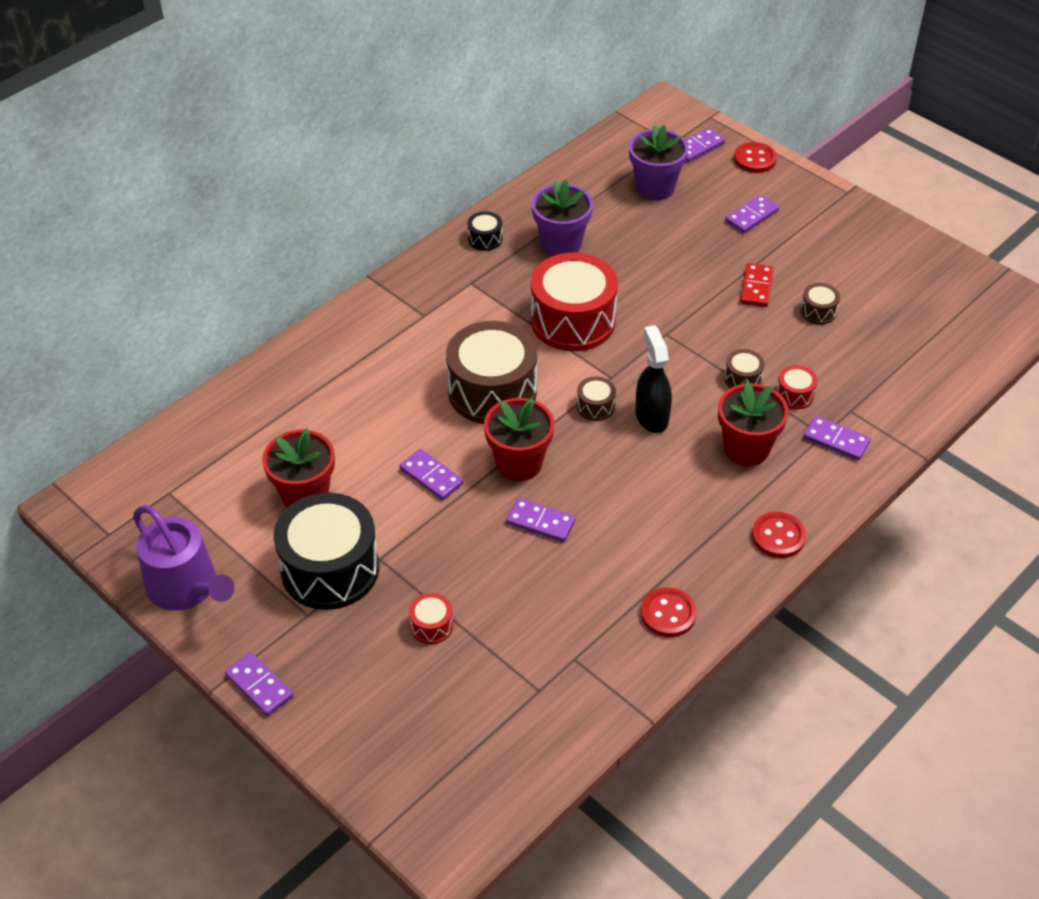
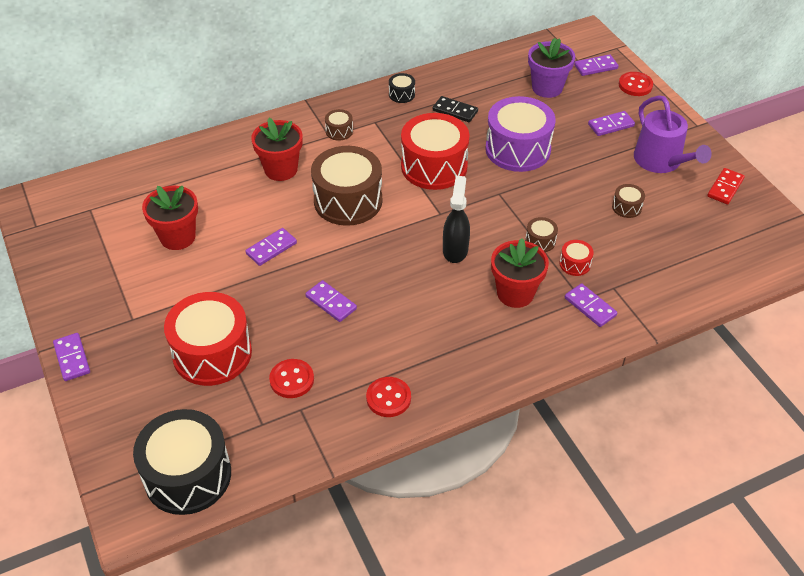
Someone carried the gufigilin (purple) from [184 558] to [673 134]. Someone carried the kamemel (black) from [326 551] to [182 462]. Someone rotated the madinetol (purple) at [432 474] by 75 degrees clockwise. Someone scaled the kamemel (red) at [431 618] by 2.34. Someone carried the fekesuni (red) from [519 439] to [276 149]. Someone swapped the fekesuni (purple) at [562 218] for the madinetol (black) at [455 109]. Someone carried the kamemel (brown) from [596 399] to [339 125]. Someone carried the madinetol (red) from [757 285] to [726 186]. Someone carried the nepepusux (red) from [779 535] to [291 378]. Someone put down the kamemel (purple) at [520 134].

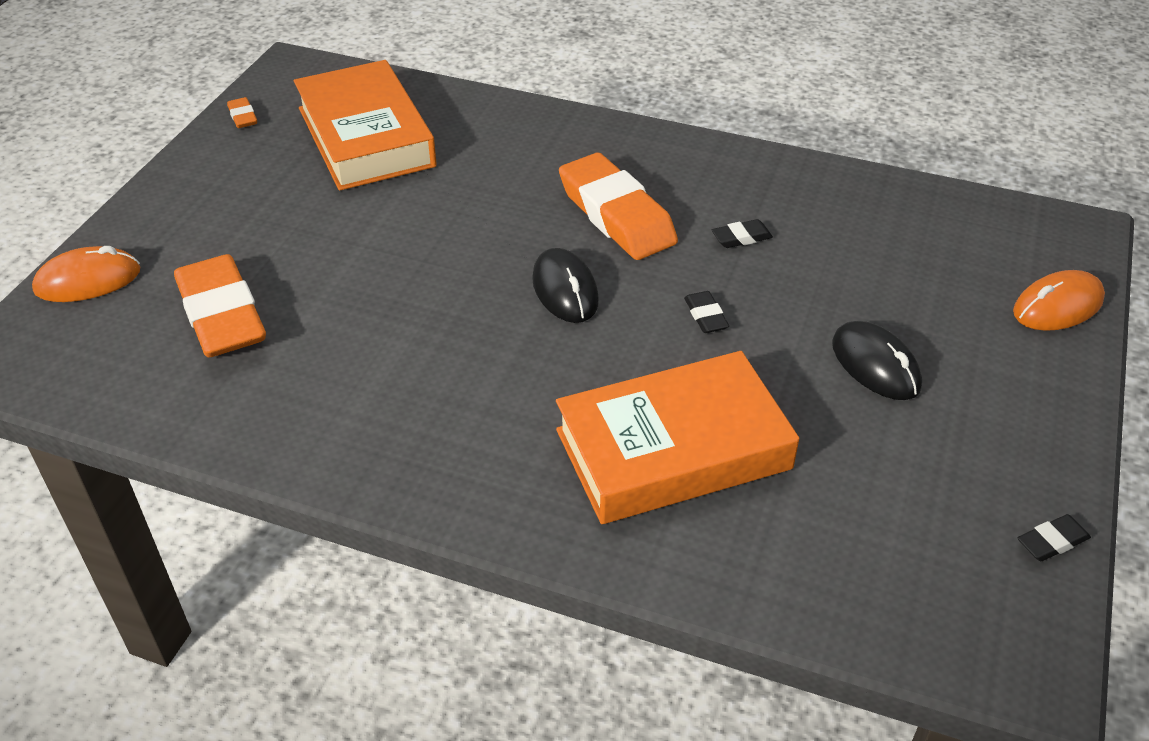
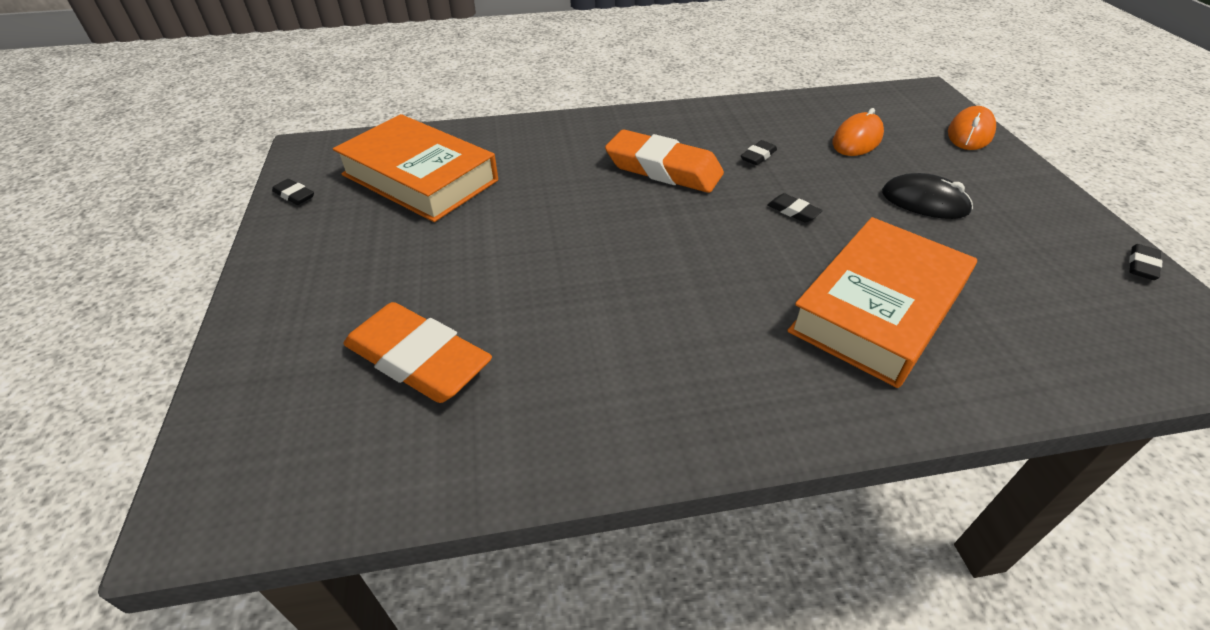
Someone carried the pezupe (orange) from [86 274] to [858 132]. Someone repainted the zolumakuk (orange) at [242 112], which became the zolumakuk (black) at [293 192]. Someone took away the pezupe (black) at [565 285].

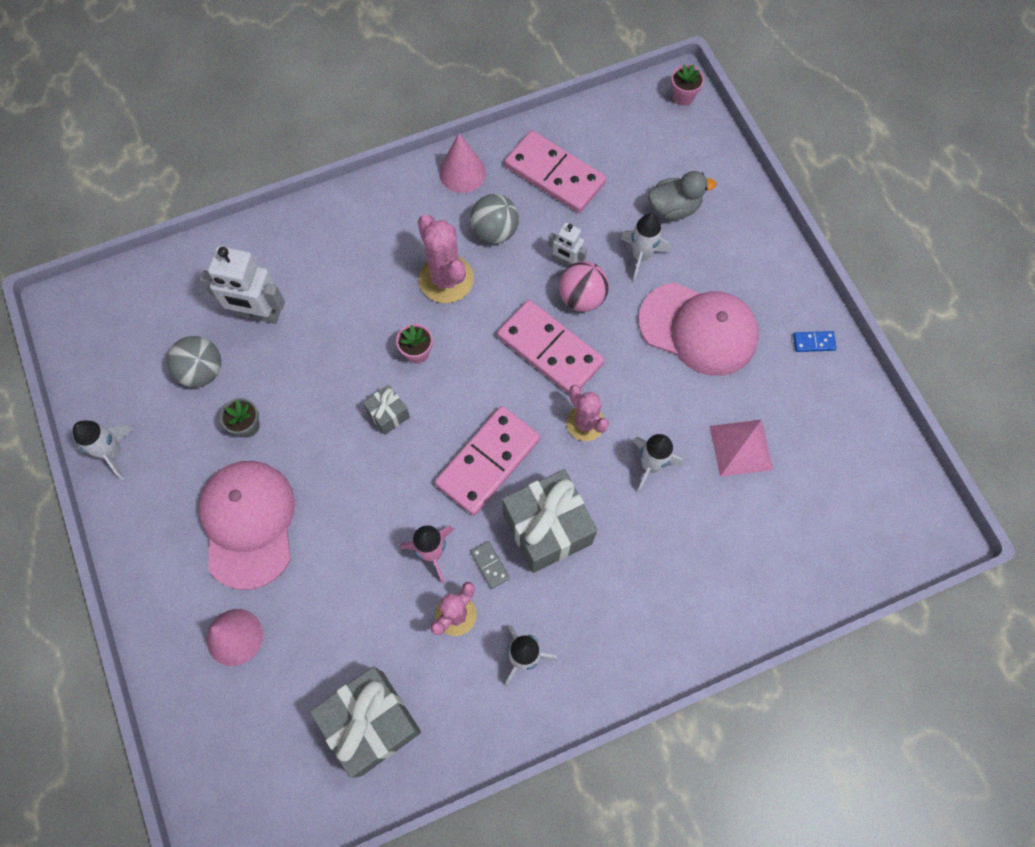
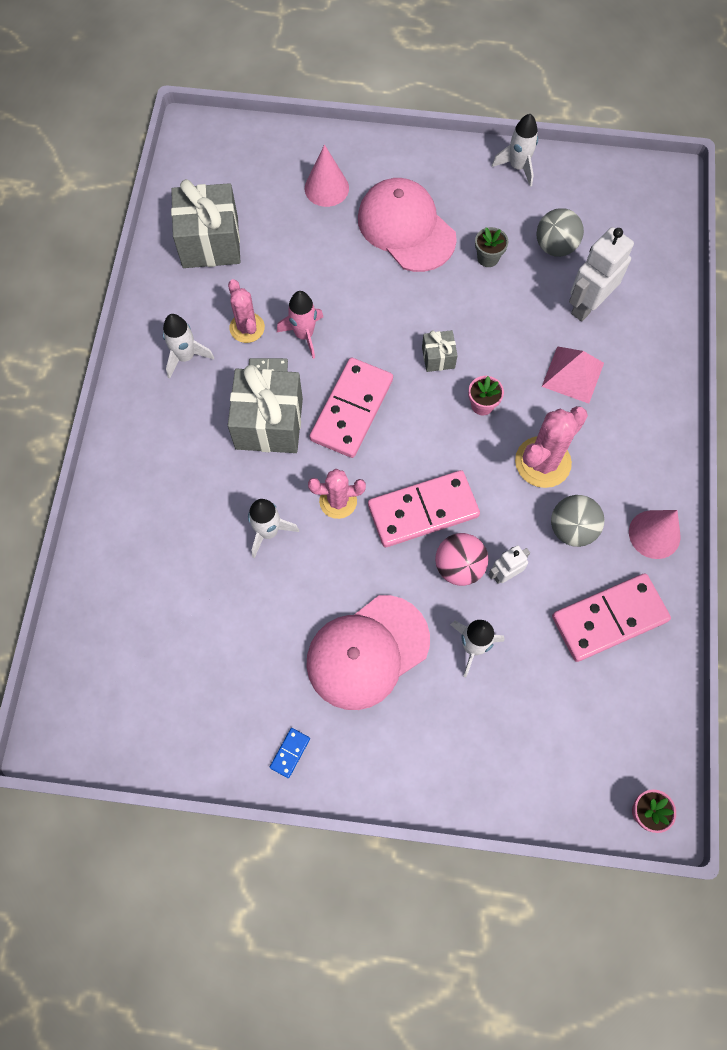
Someone rotated the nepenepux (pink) at [246 525] by 150 degrees counterclockwise. Someone rotated the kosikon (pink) at [446 258] by 45 degrees counterclockwise. Someone rotated the madinetol (pink) at [487 460] by 45 degrees clockwise. Someone took away the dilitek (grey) at [682 195]. Someone carried the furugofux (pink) from [741 448] to [573 375].

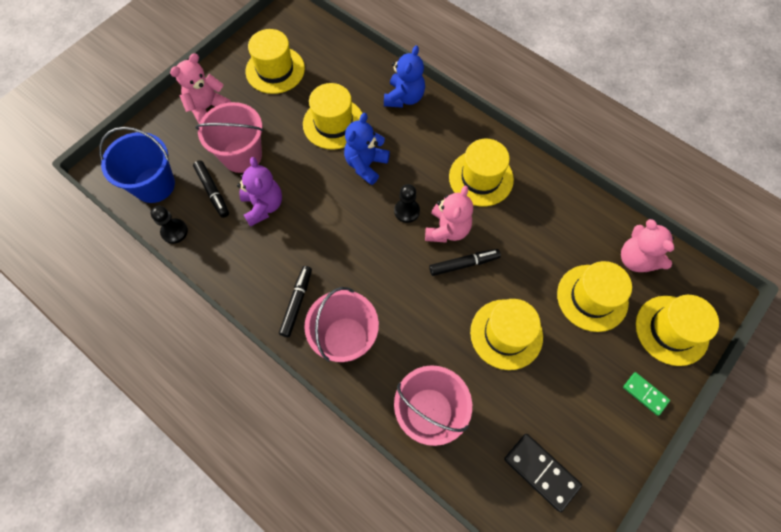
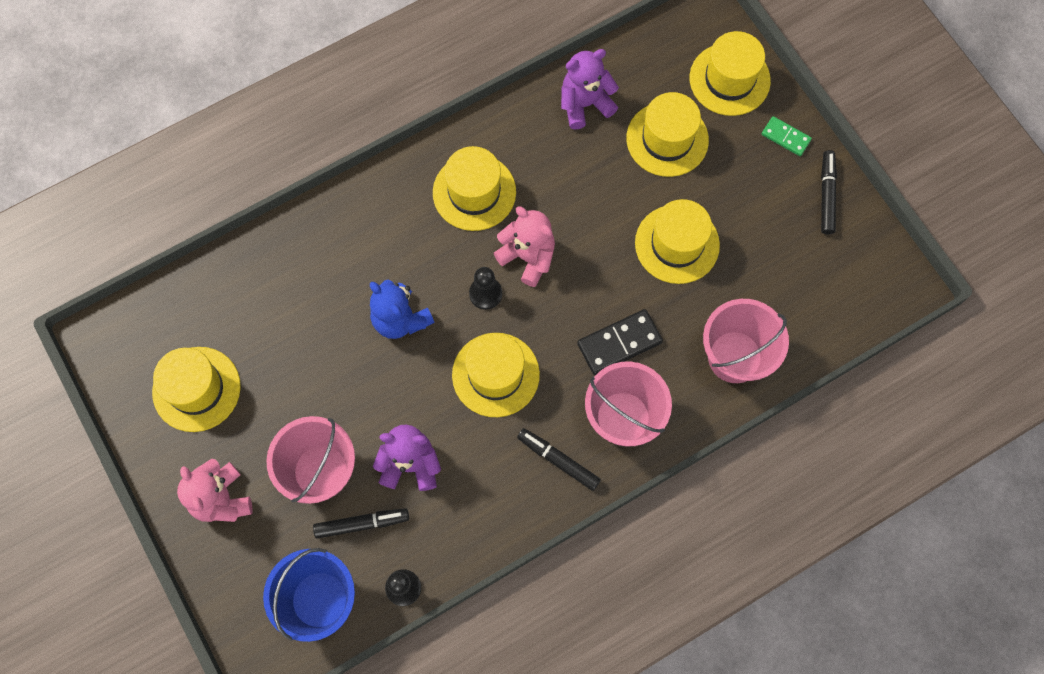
Someone carried the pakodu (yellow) from [332 116] to [496 375]. Someone took away the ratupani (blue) at [404 76]. Someone carried the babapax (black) from [465 262] to [829 192]. Someone carried the madinetol (black) from [543 473] to [620 342]. Someone took away the ratupani (pink) at [647 245]. Someone rotated the madinetol (green) at [646 394] by 60 degrees clockwise. Someone put down the ratupani (purple) at [590 89].

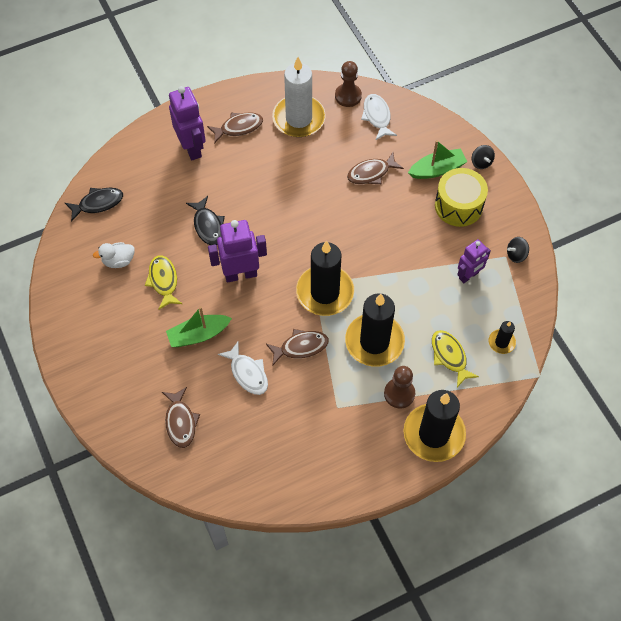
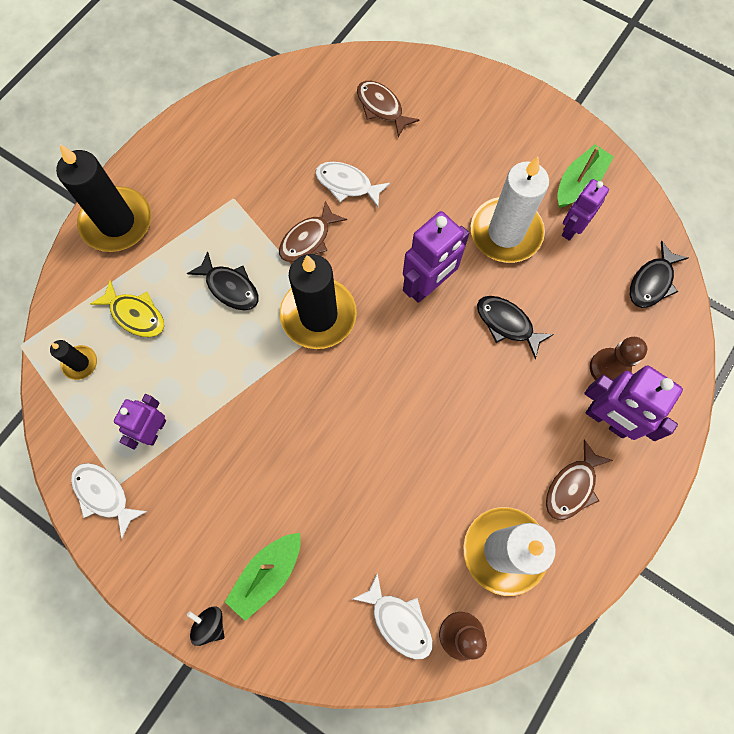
Someone swapped the dilitek (white) at [114 255] for the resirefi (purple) at [585 210]. Someone swapped the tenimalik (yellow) at [163 282] for the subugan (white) at [510 210]. Someone carried the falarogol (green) from [199 326] to [585 176]. Someone swapped the subugan (black) at [375 330] for the tenimalik (black) at [223 280]. Someone took away the tenimalik (brown) at [375 168]. Someone carried the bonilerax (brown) from [399 387] to [618 358]. Someone took away the kamemel (yellow) at [461 197]. Someone swapped the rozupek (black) at [518 250] for the tenimalik (white) at [109 501].

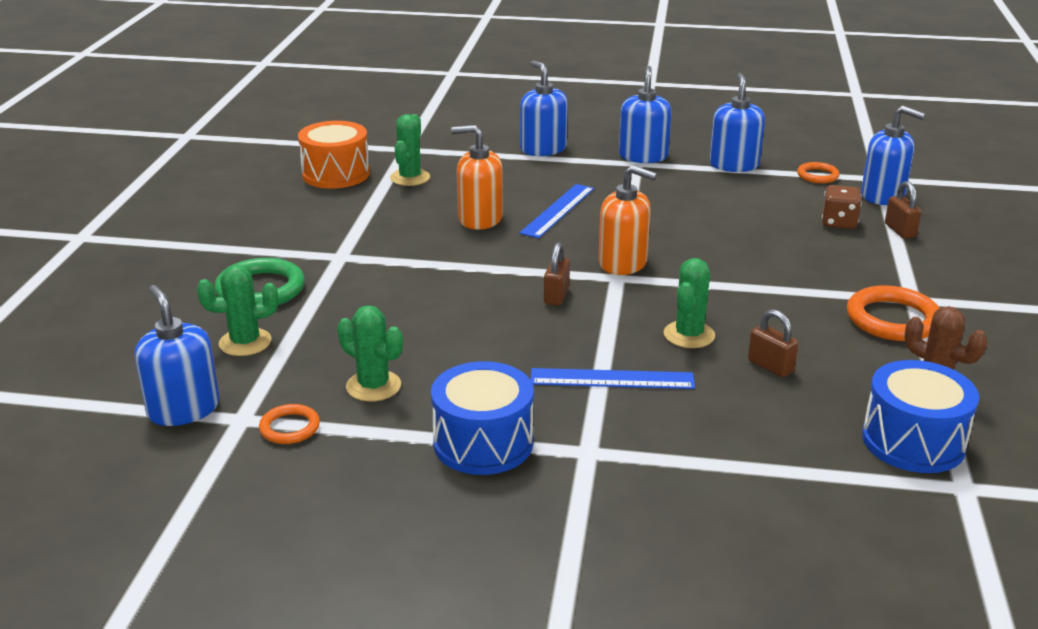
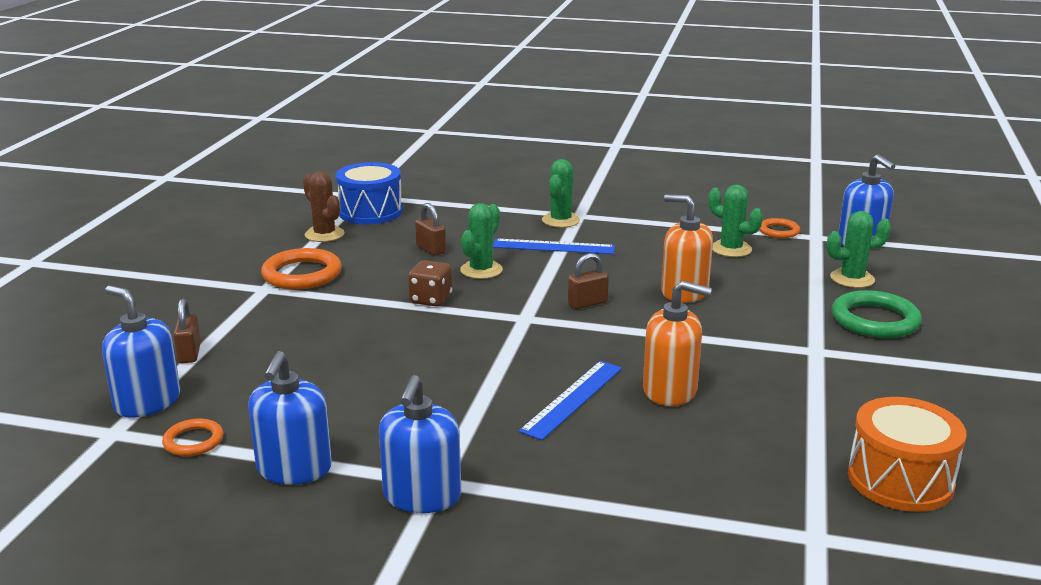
Someone carried the kosikon (green) from [410 150] to [561 193]. Someone took away the kamemel (blue) at [482 418]. Someone took away the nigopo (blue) at [544 108]. Someone rotated the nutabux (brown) at [557 274] by 45 degrees clockwise. Someone carried the nigopo (orange) from [627 220] to [687 249]. Someone carried the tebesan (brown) from [842 207] to [430 283].

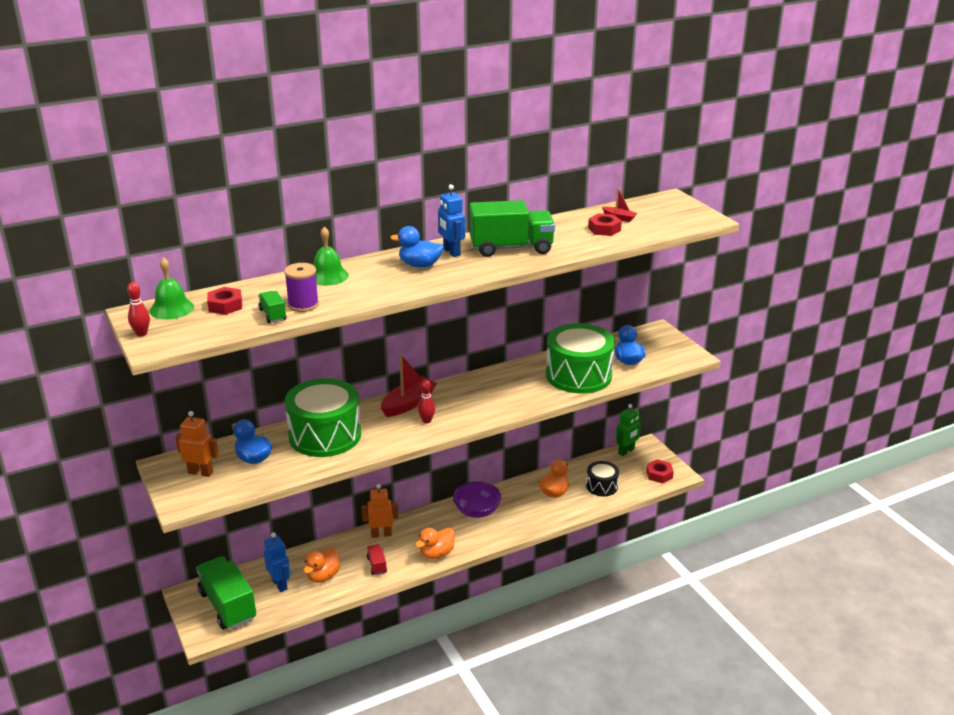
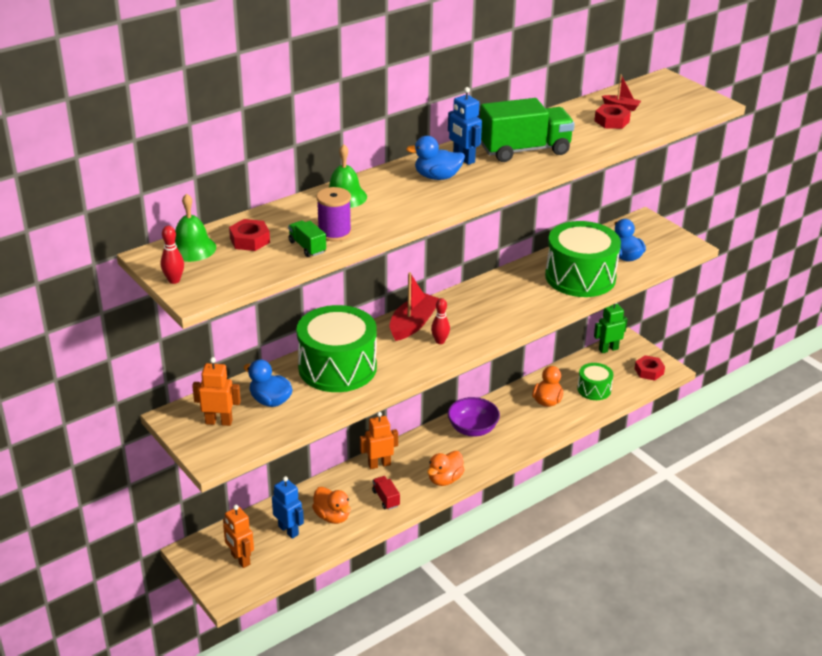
Someone swapped the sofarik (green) at [226 592] for the resirefi (orange) at [238 536]. Someone rotated the dilitek (orange) at [322 565] by 60 degrees counterclockwise. Someone repainted the kamemel (black) at [602 478], which became the kamemel (green) at [595 381]. Someone rotated the resirefi (green) at [629 430] by 150 degrees counterclockwise.

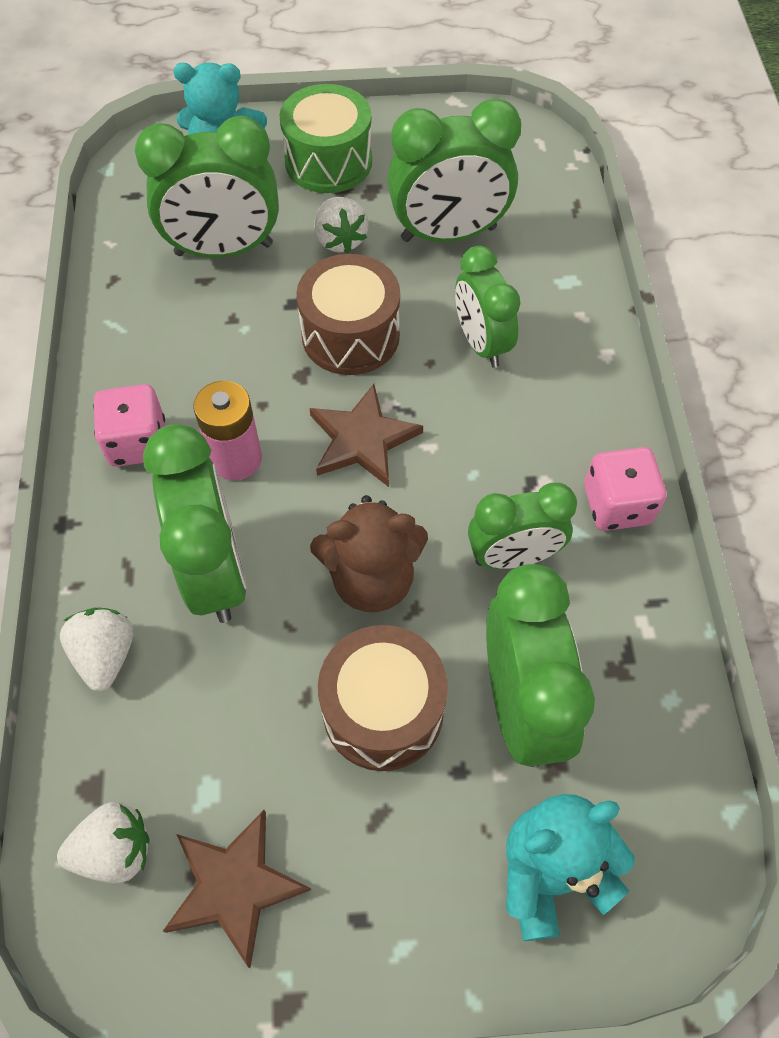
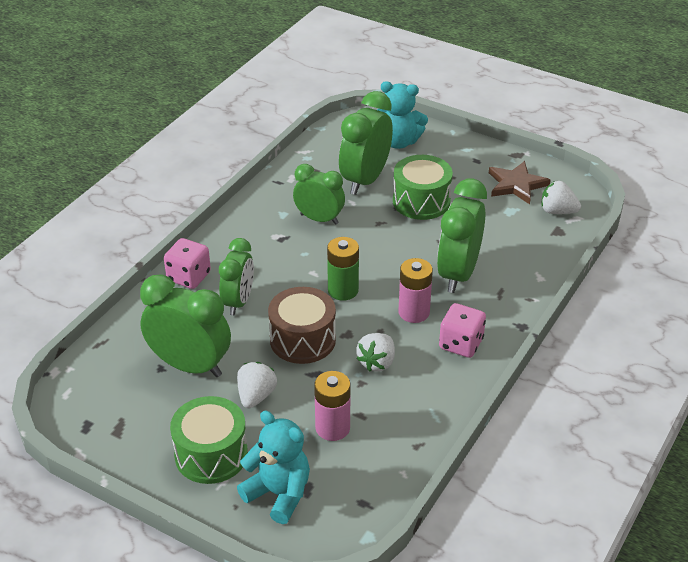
Someone carried the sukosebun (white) from [97 649] to [375 352]. Someone swapped the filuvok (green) at [207 187] for the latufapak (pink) at [332 406]. Someone swapped the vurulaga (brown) at [366 435] for the latufapak (green) at [343 269]. Someone took away the ratupani (brown) at [369 553]. Someone repainted the kamemel (brown) at [383 698], which became the kamemel (green) at [423 187]. Someone carried the tebesan (pink) from [625 489] to [187 263].

